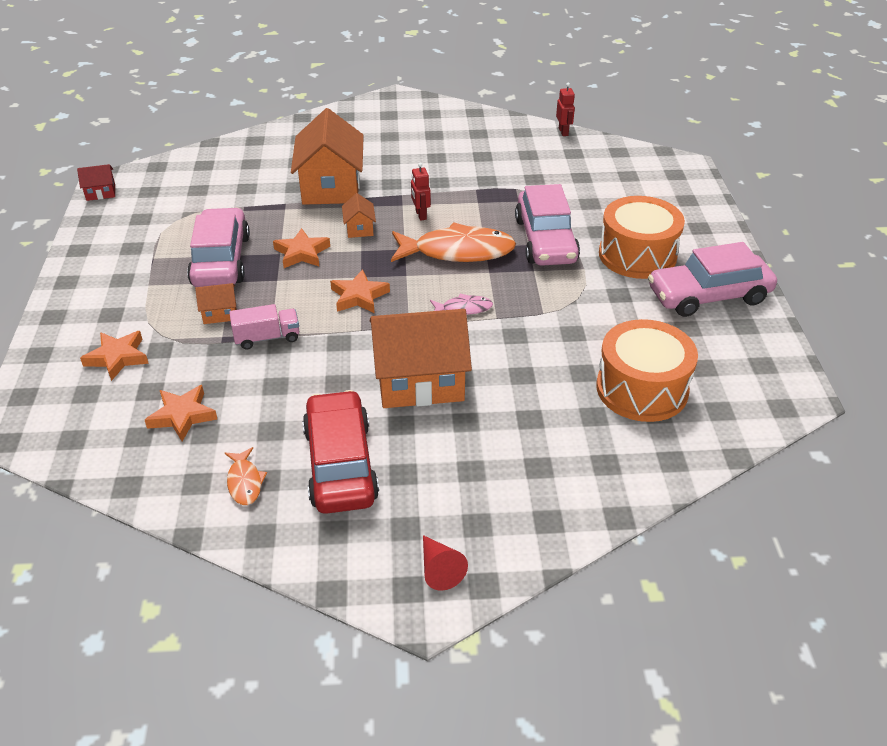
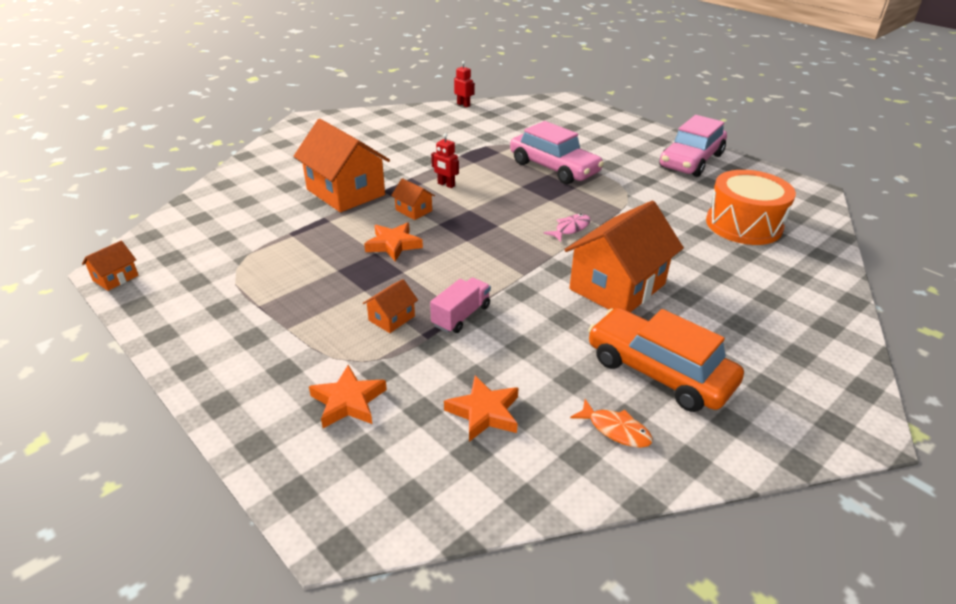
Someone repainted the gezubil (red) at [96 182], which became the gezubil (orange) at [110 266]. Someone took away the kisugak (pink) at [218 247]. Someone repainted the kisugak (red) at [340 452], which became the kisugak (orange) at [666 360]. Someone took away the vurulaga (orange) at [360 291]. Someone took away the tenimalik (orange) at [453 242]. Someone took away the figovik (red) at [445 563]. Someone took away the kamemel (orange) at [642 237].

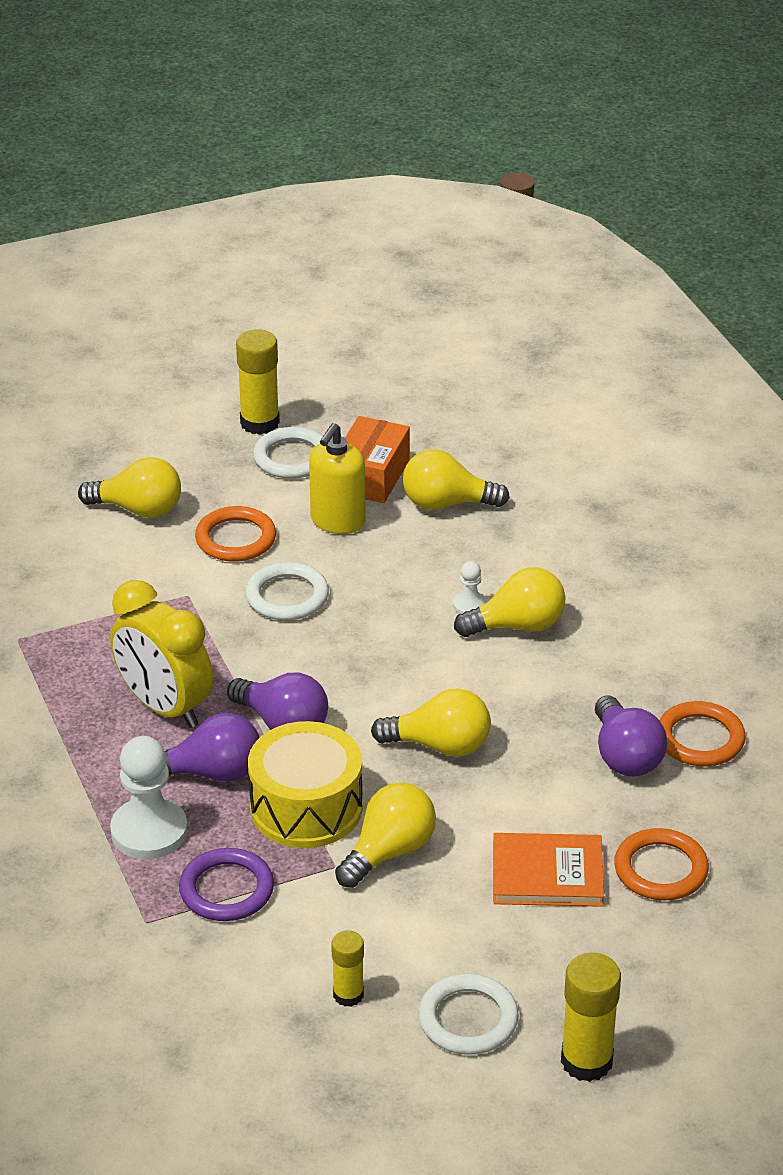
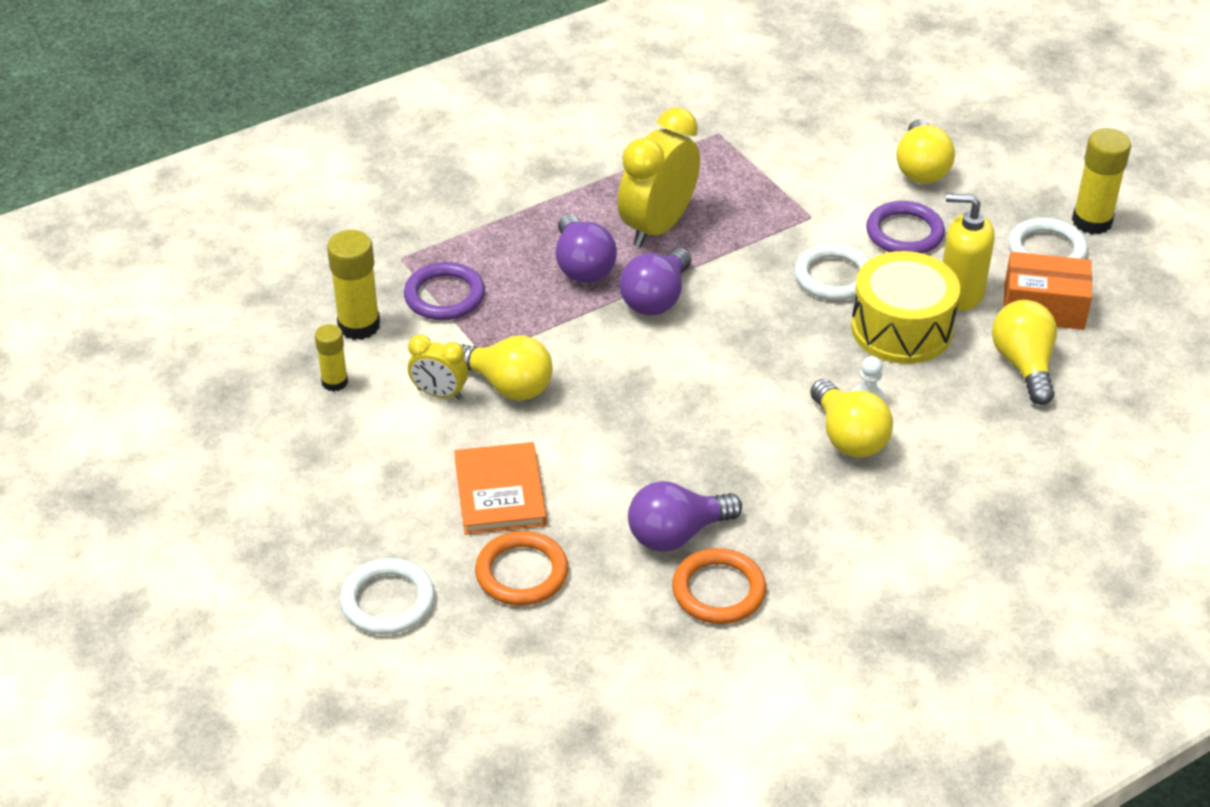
Someone took away the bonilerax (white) at [149 797]. Someone repainted the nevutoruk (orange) at [235 534], which became the nevutoruk (purple) at [905 227]. Someone carried the kamemel (yellow) from [305 784] to [905 307]. Someone took away the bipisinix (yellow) at [431 722]. Someone carried the nevutoruk (white) from [469 1014] to [387 596]. Someone carried the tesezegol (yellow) from [591 1017] to [353 285]. Someone put down the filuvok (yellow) at [438 367].

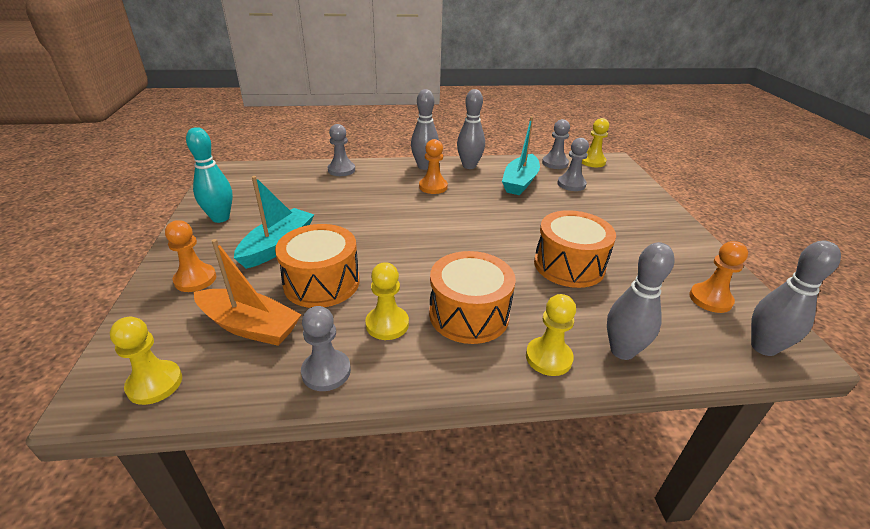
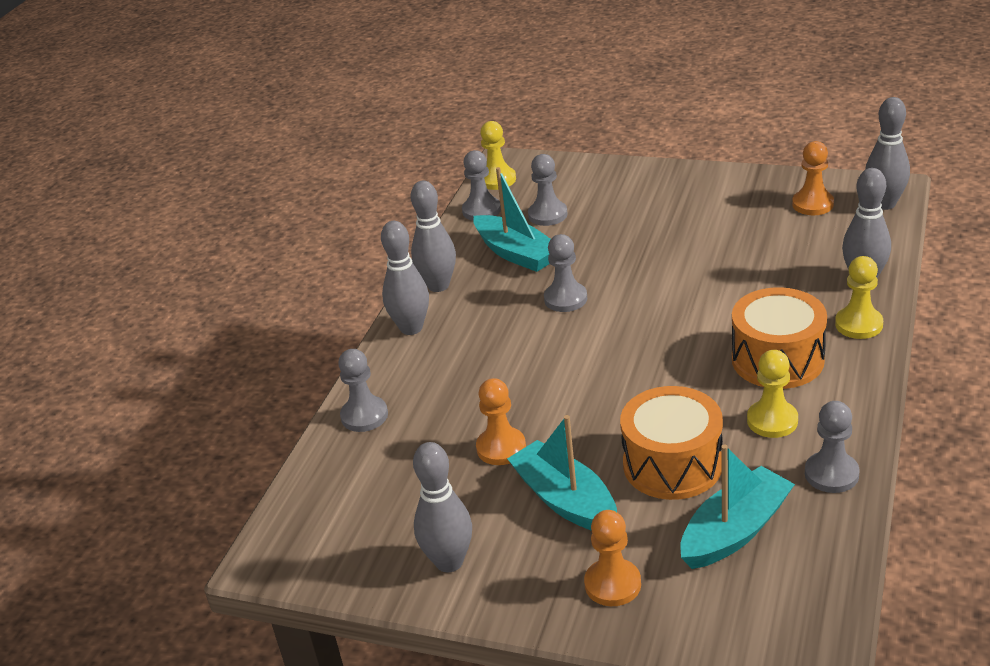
Someone took away the bonilerax (yellow) at [146 361]. Someone repainted the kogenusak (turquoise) at [209 175], which became the kogenusak (grey) at [442 507]. Someone repainted the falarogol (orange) at [248 292], which became the falarogol (turquoise) at [737 506]. Someone carried the bonilerax (orange) from [433 166] to [501 421]. Someone took away the kamemel (orange) at [575 249]. Someone put down the bonilerax (grey) at [565 273].

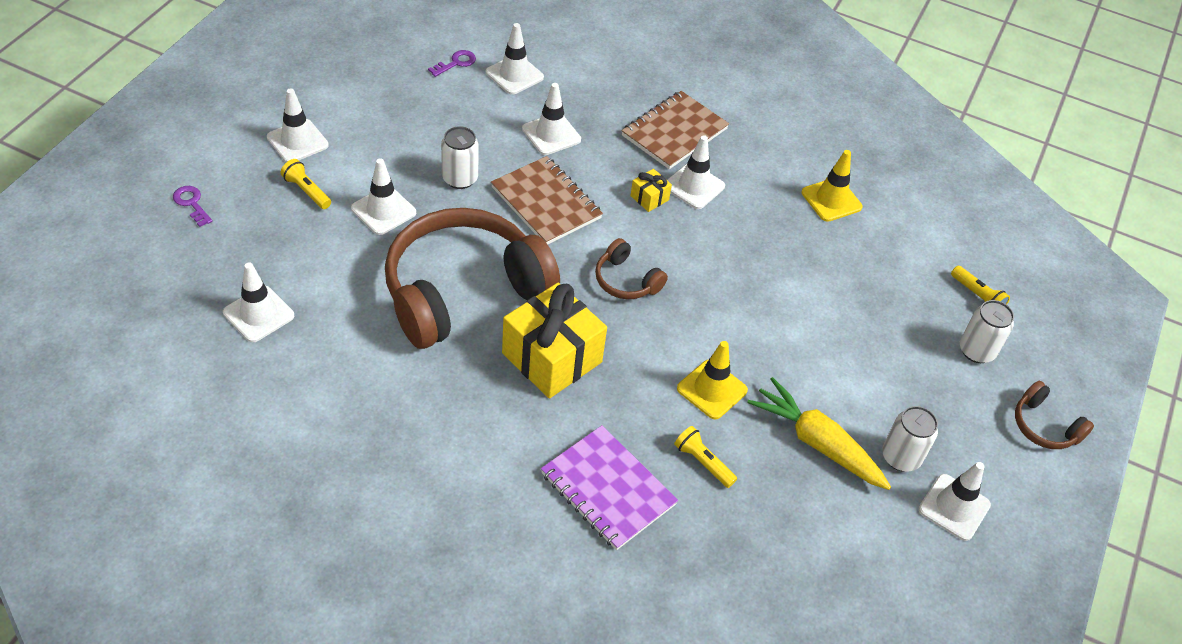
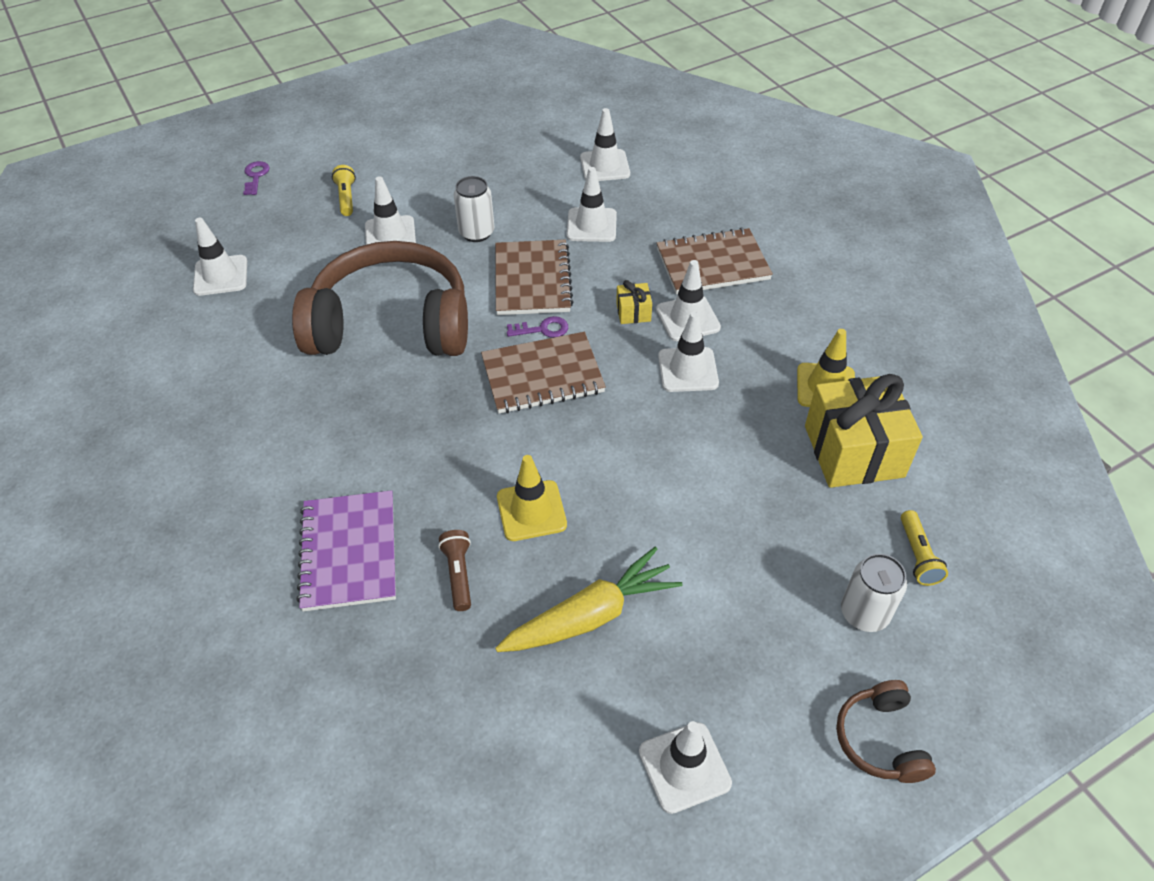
Someone carried the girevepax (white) from [298 125] to [688 352]. Someone carried the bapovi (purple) from [452 63] to [537 327]. Someone carried the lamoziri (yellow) from [554 340] to [864 431]. Someone swapped the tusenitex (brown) at [631 268] for the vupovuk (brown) at [543 373]. Someone repainted the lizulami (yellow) at [705 457], which became the lizulami (brown) at [454 570]. Someone rotated the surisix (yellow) at [819 433] by 75 degrees clockwise. Someone took away the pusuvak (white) at [910 439].

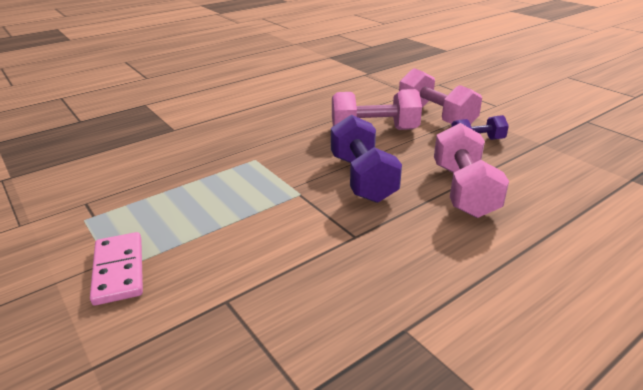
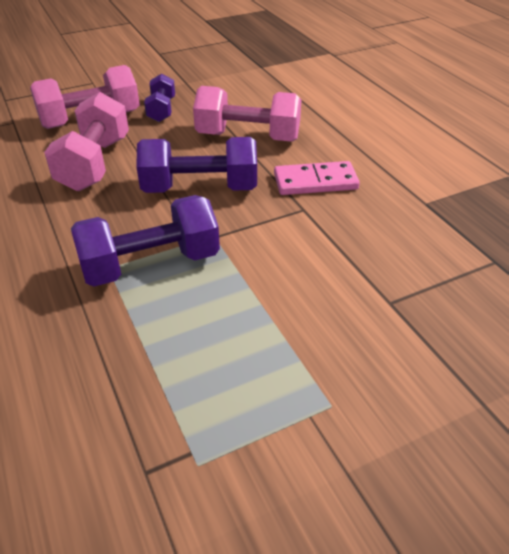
Someone carried the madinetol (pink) from [116 269] to [317 178]. Someone put down the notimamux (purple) at [145 240].

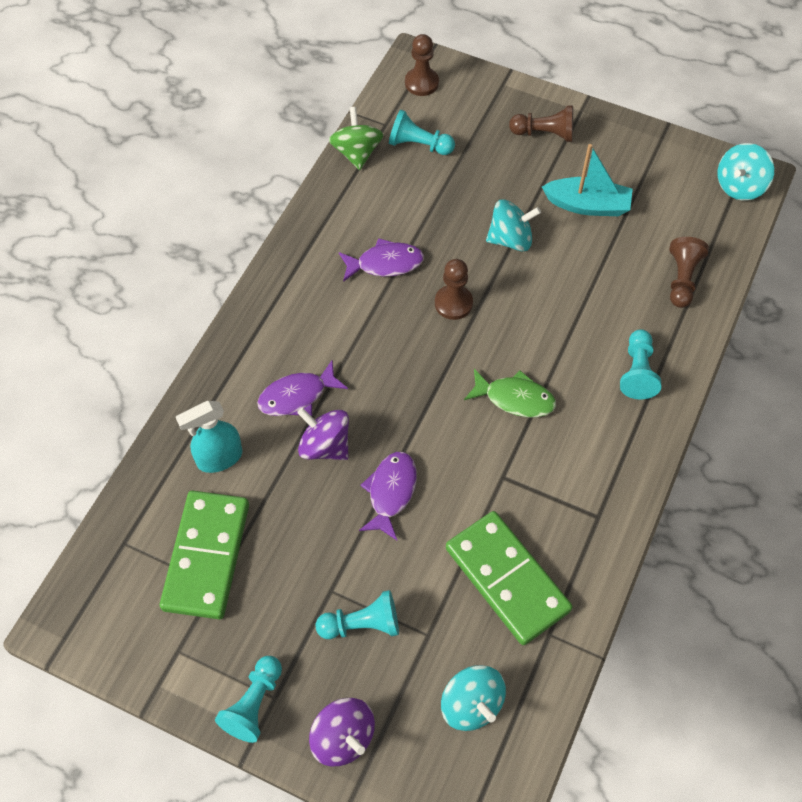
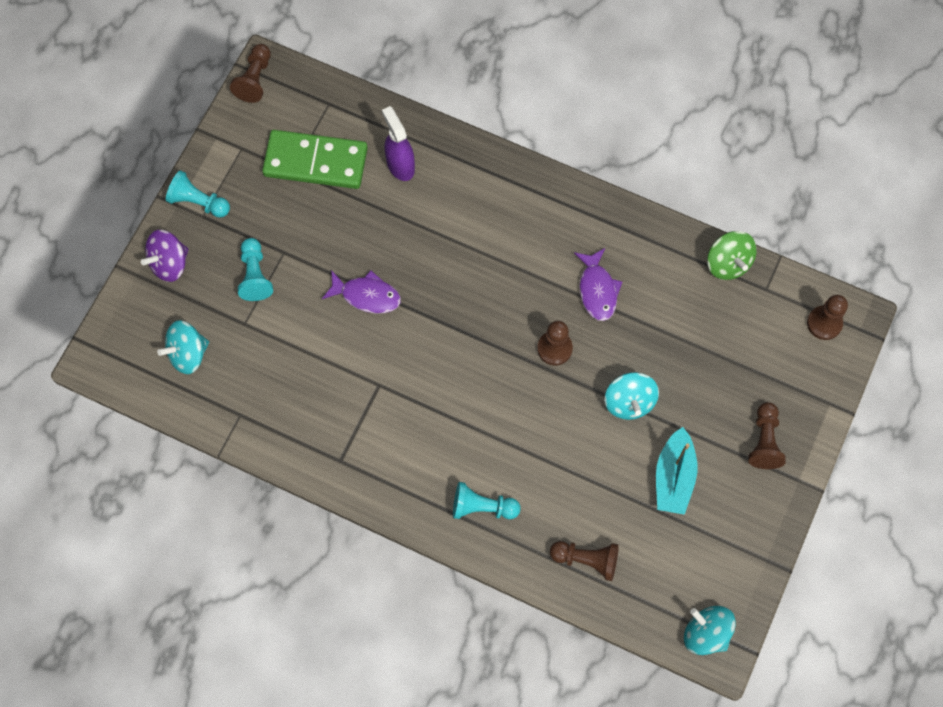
Someone repainted the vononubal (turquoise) at [209 437], which became the vononubal (purple) at [398 143]. Someone took away the tenimalik (purple) at [302 388]. Someone took away the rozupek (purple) at [323 434]. Someone rotated the rozupek (green) at [356 138] by 75 degrees clockwise. Someone took away the bonilerax (turquoise) at [422 132]. Someone took away the madinetol (green) at [509 578]. Someone took away the tenimalik (green) at [510 393]. Someone put down the bonilerax (brown) at [250 73].

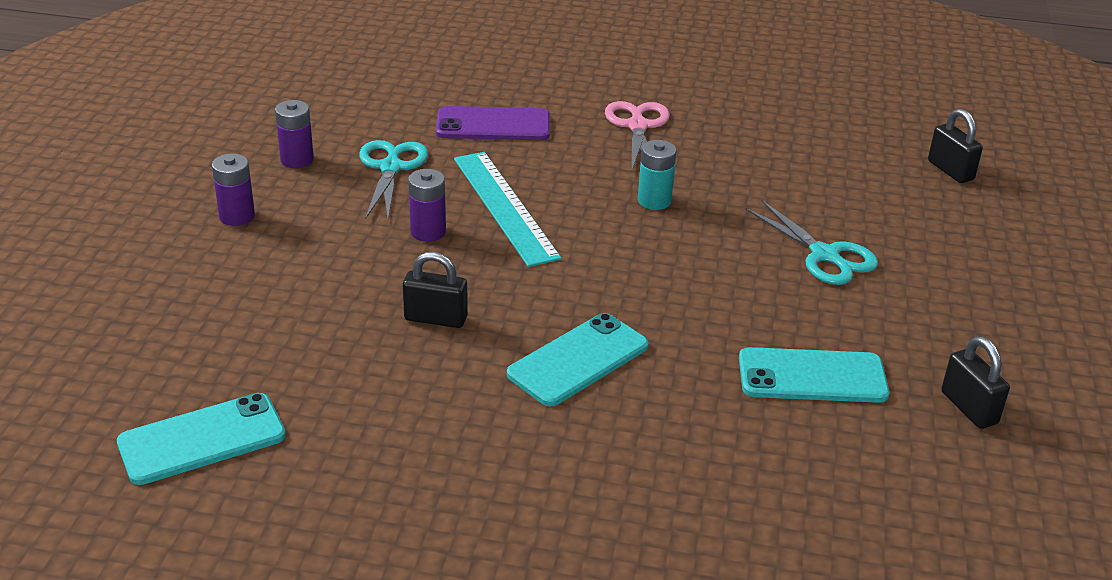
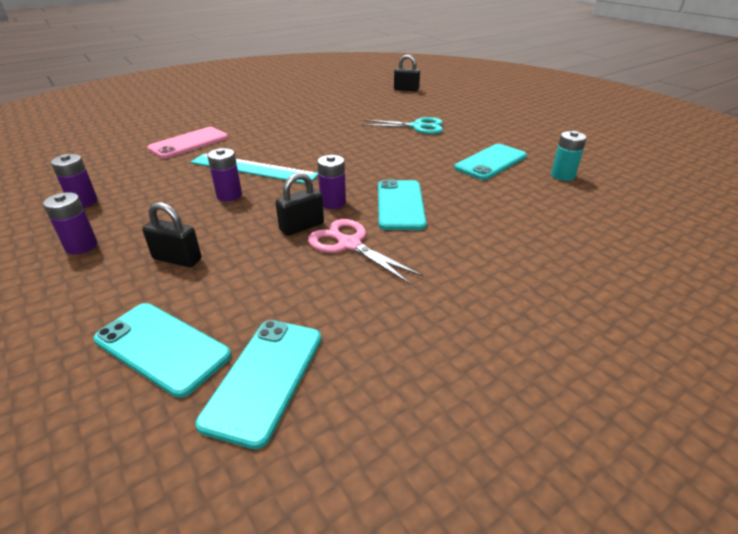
Someone took away the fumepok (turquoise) at [393 179]. Someone repainted the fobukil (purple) at [493 123], which became the fobukil (pink) at [187 143]. Someone carried the fumepok (pink) from [637 135] to [365 251]. Someone carried the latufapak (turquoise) from [657 175] to [569 156]. Someone carried the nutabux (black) from [975 382] to [172 234]. Someone put down the fobukil (turquoise) at [162 350]. Someone put down the latufapak (purple) at [331 182].

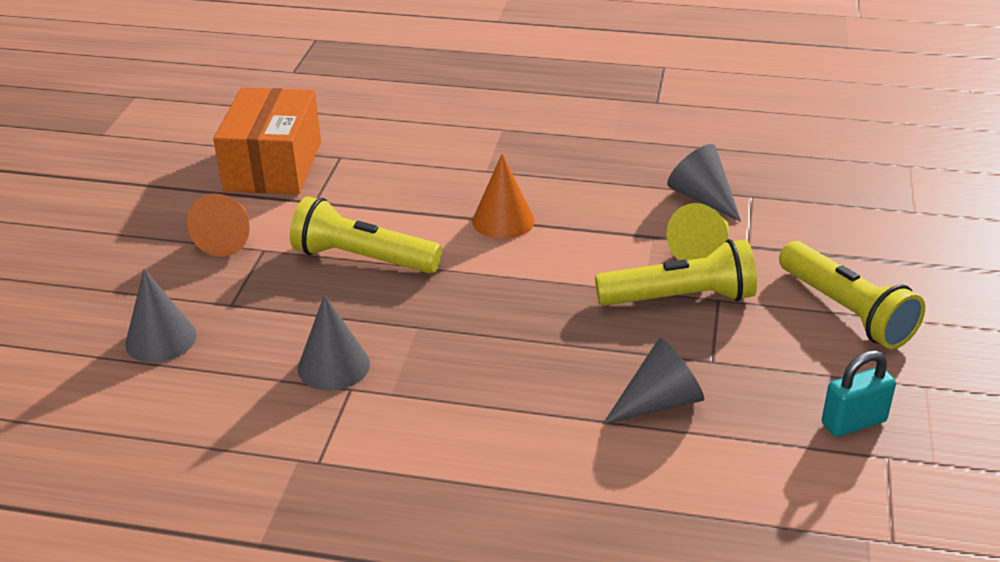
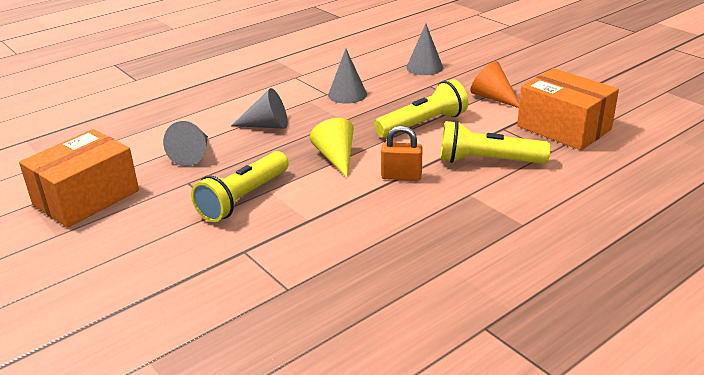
Someone swapped the figovik (orange) at [503 196] for the nutabux (orange) at [402 153]. Someone carried the figovik (grey) from [704 183] to [259 108]. Someone carried the figovik (yellow) from [698 231] to [332 148]. Someone carried the lizulami (yellow) from [852 295] to [495 142]. Someone swapped the nutabux (turquoise) at [859 394] for the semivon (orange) at [79 178].

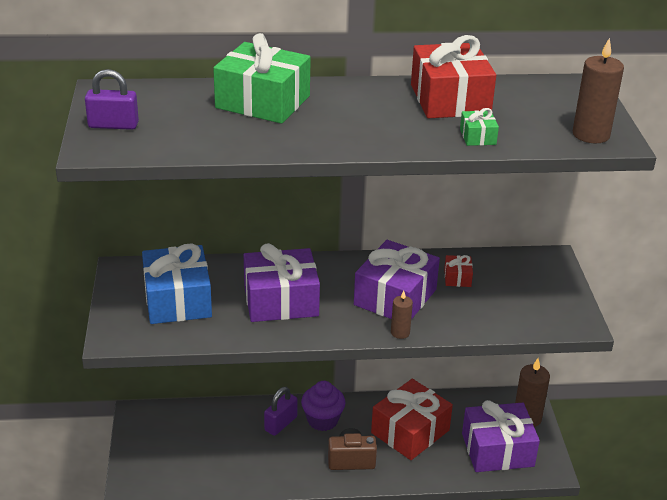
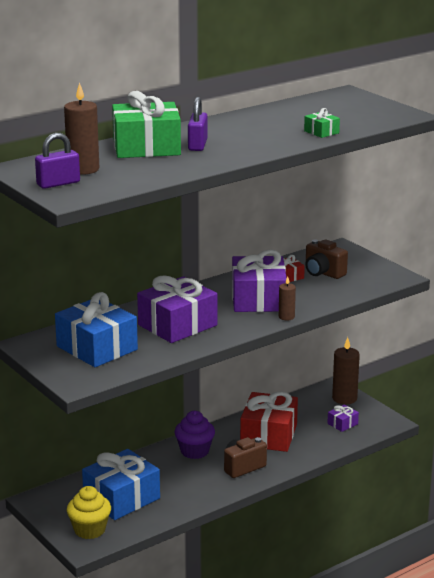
Someone carried the nutabux (purple) from [281 411] to [198 124]. Someone took away the lamoziri (red) at [453 76]. Someone scaled the lamoziri (purple) at [501 436] by 0.44. Someone carried the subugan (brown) from [598 90] to [81 128]. Someone put down the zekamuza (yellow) at [89 512]. Someone put down the lamoziri (blue) at [121 484]. Someone put down the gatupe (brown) at [327 259].

